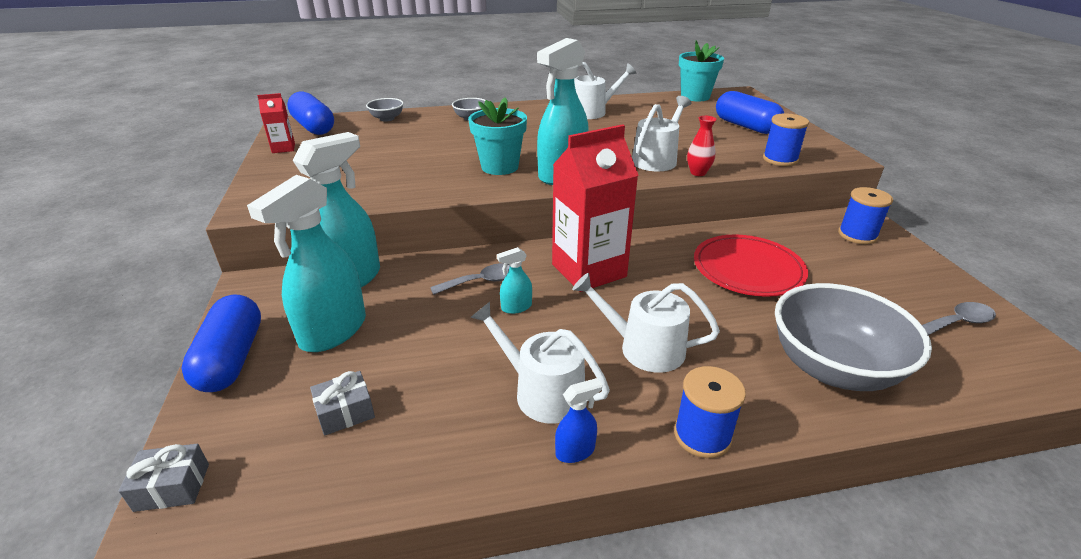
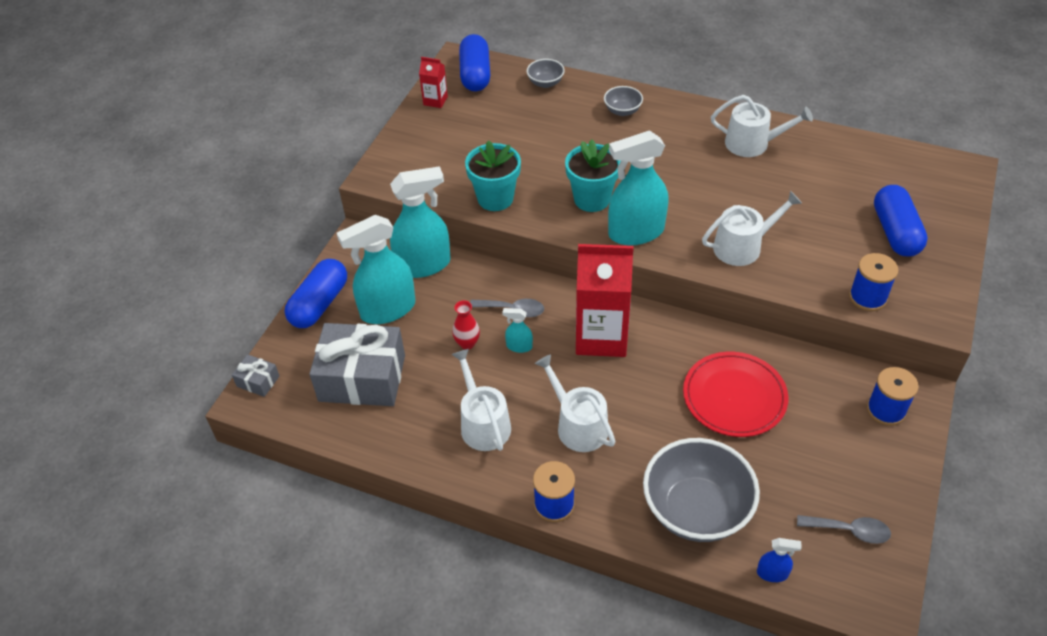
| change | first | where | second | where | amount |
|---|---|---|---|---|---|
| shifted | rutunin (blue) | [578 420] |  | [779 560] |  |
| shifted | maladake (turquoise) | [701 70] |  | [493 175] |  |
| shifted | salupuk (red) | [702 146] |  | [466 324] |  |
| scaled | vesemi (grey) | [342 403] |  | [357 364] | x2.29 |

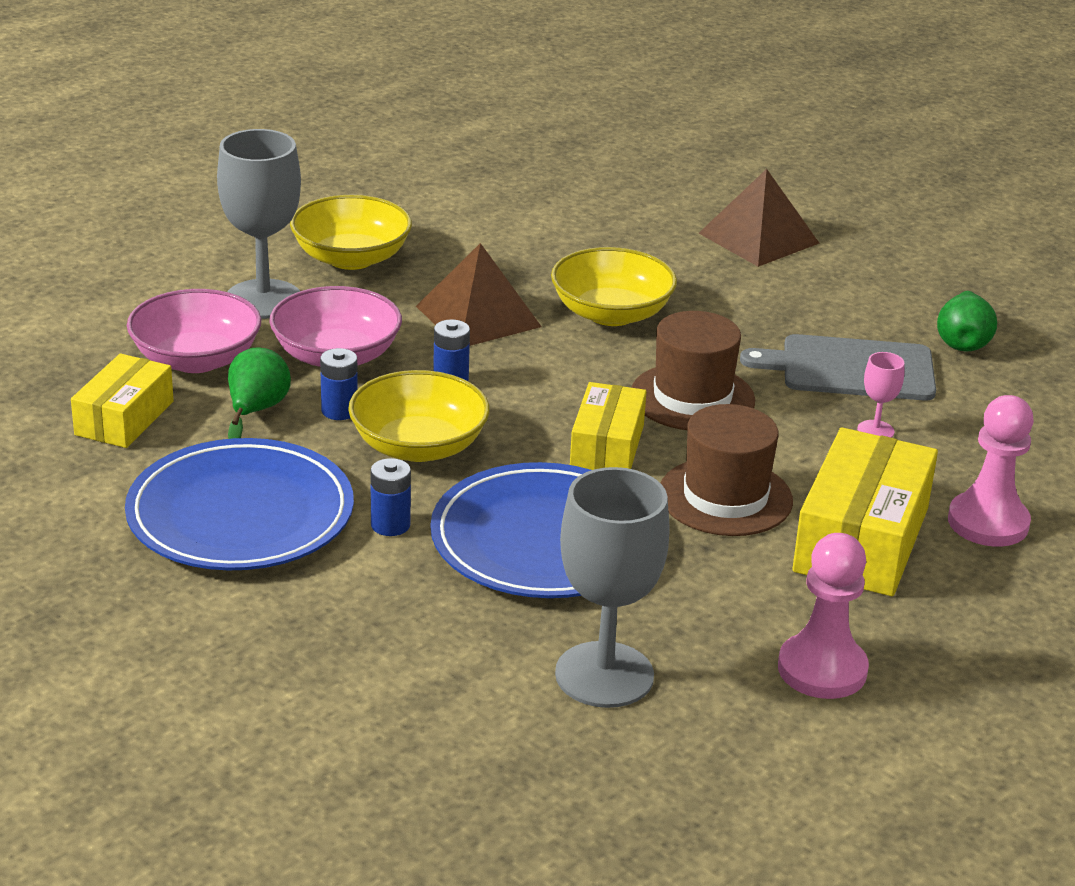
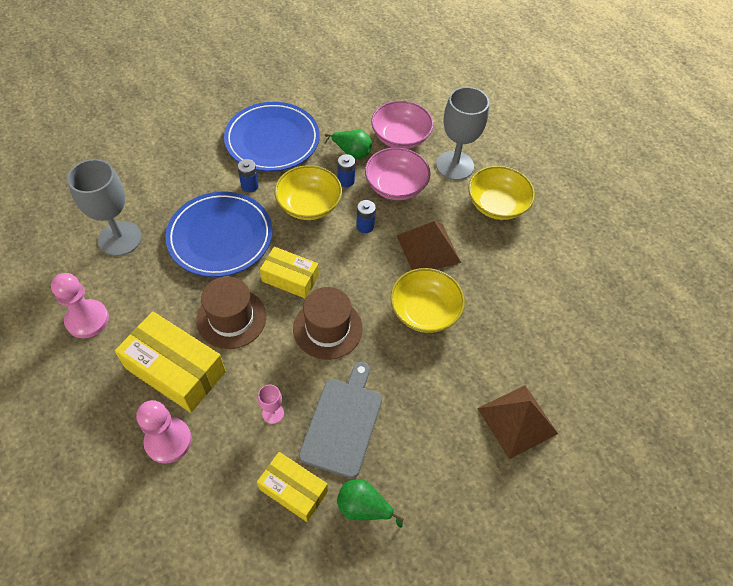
| change | first | where | second | where | amount |
|---|---|---|---|---|---|
| shifted | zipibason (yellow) | [122 400] |  | [292 487] |  |

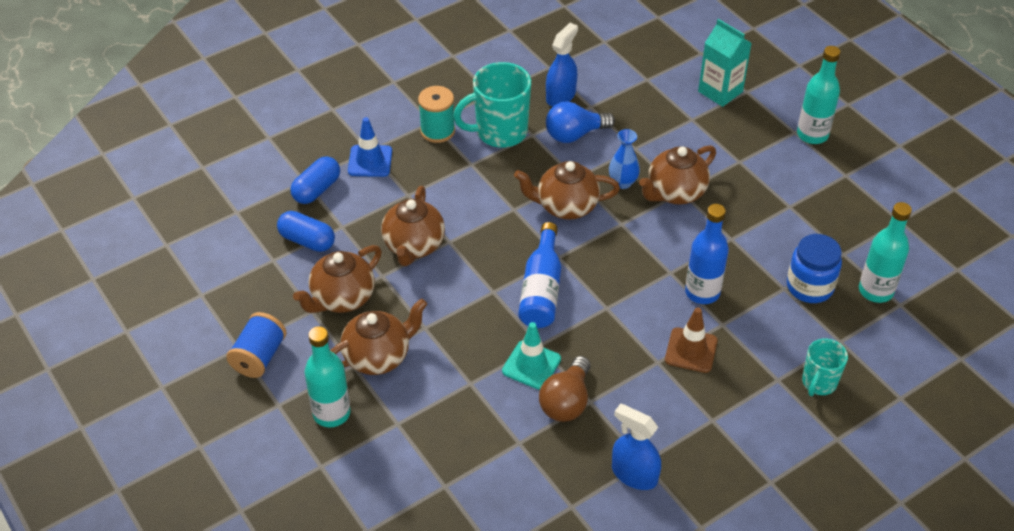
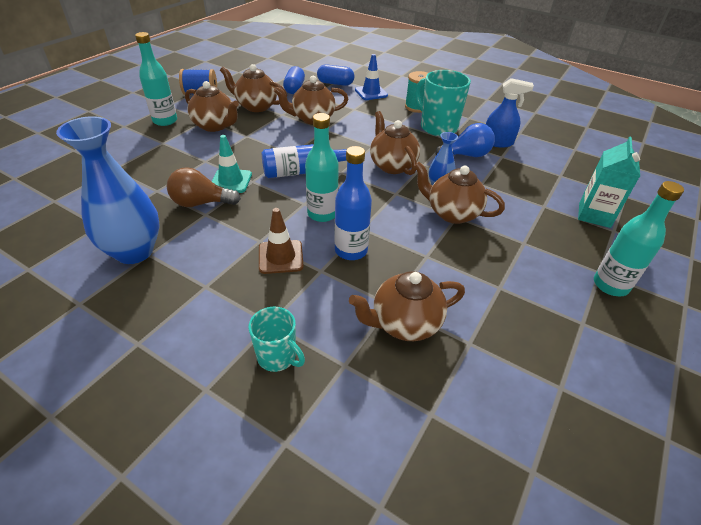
| change | first | where | second | where | amount |
|---|---|---|---|---|---|
| shifted | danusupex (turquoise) | [885 252] |  | [322 167] |  |
| swapped | rutunin (blue) | [636 446] | salupuk (blue) | [108 190] |  |
| swapped | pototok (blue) | [814 268] | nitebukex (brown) | [407 306] |  |
| rotated | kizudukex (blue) | [580 122] |  | [465 140] | 120 degrees clockwise |
| rotated | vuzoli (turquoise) | [825 367] |  | [276 339] | 150 degrees counterclockwise |

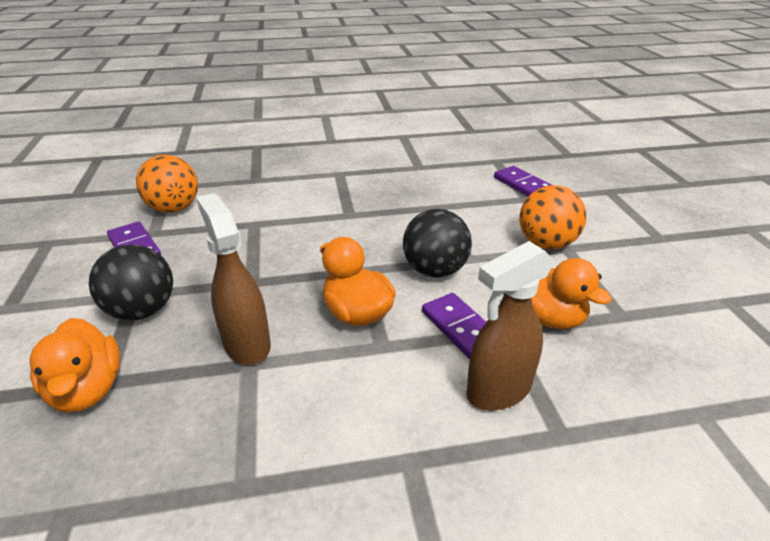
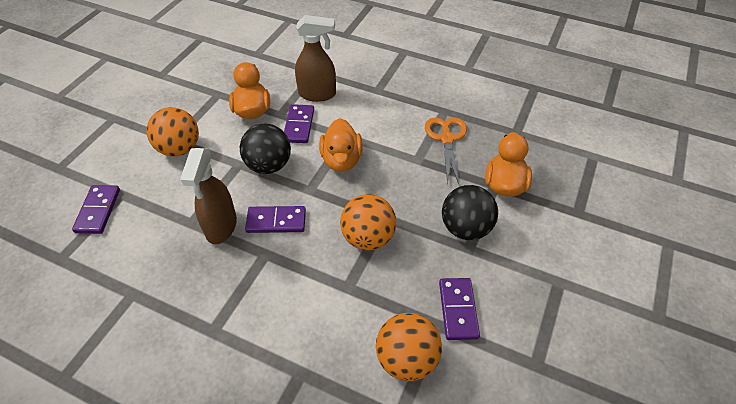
| change | first | where | second | where | amount |
|---|---|---|---|---|---|
| new |  |  | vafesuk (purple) | [275 219] |  |
| new |  |  | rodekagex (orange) | [368 222] |  |
| new |  |  | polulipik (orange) | [446 151] |  |
| shifted | rutunin (brown) | [233 279] |  | [208 196] |  |

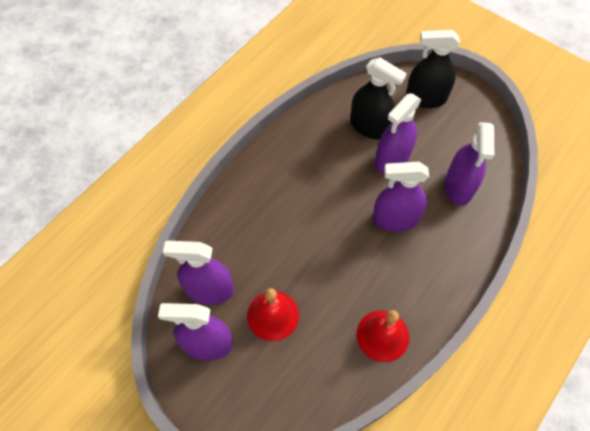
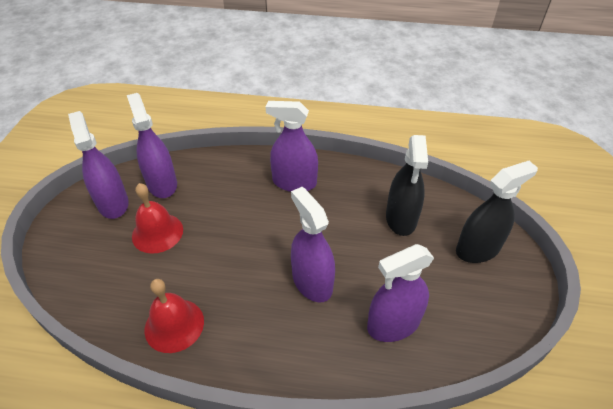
| change | first | where | second | where | amount |
|---|---|---|---|---|---|
| shifted | rutunin (purple) | [398 133] |  | [292 146] |  |
| rotated | rutunin (black) | [432 69] |  | [497 212] | 90 degrees clockwise |

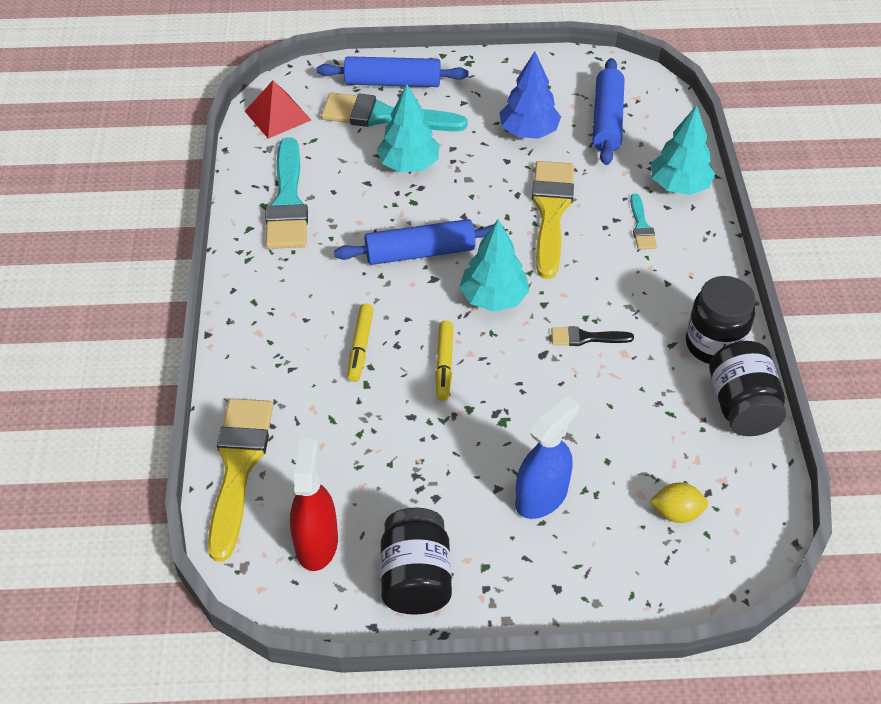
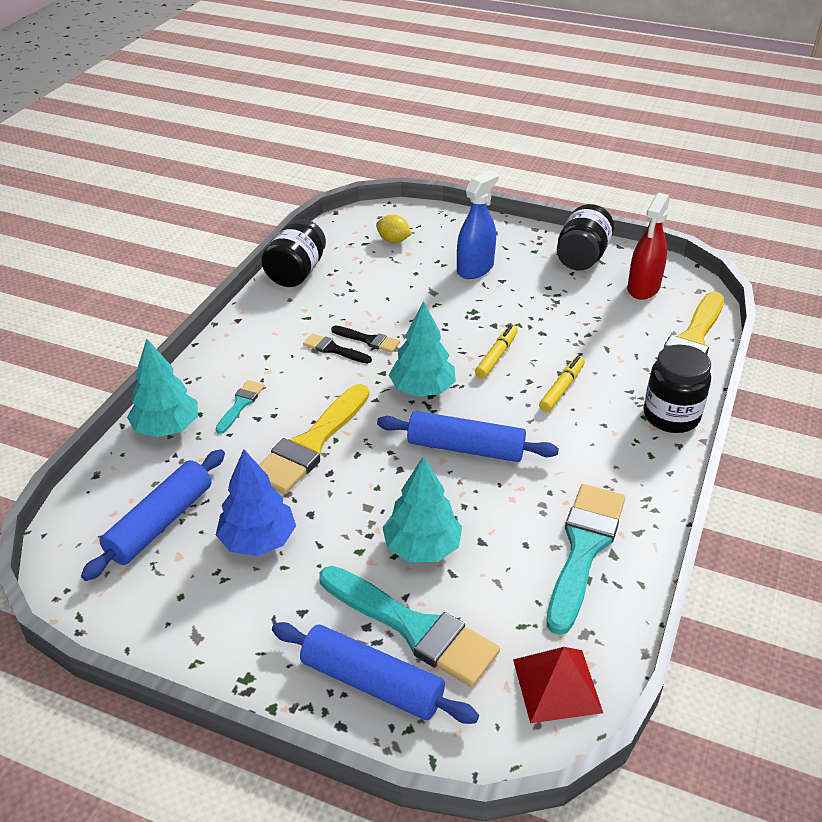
| change | first | where | second | where | amount |
|---|---|---|---|---|---|
| new |  |  | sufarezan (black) | [337 348] |  |
| shifted | pototok (black) | [720 320] |  | [677 389] |  |
| rotated | rutunin (blue) | [547 457] |  | [478 224] | 150 degrees clockwise |

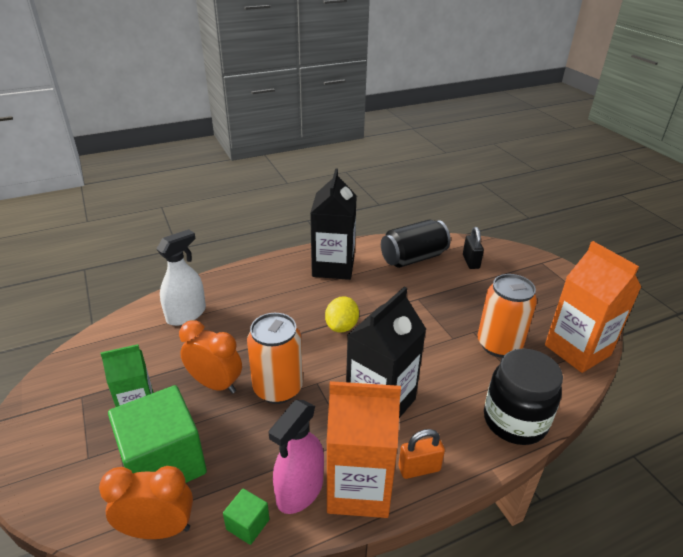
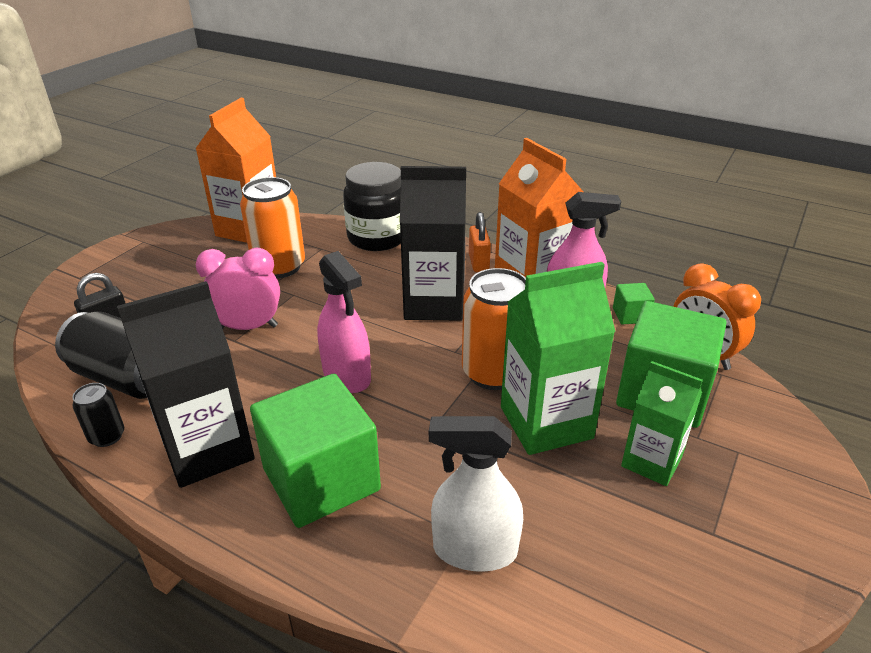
| change | first | where | second | where | amount |
|---|---|---|---|---|---|
| new |  |  | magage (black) | [98 415] |  |
| new |  |  | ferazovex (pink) | [238 289] |  |
| new |  |  | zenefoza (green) | [315 451] |  |
| swapped | ferazovex (orange) | [210 357] | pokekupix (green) | [558 358] |  |
| swapped | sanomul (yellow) | [342 314] | rutunin (pink) | [344 322] |  |
| rotated | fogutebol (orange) | [421 454] |  | [480 242] | 45 degrees clockwise |

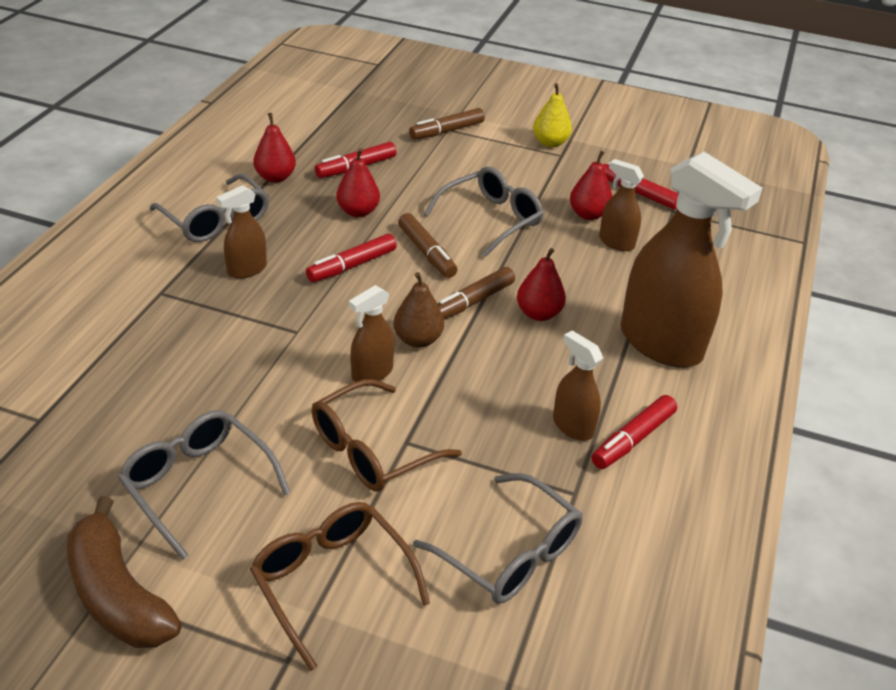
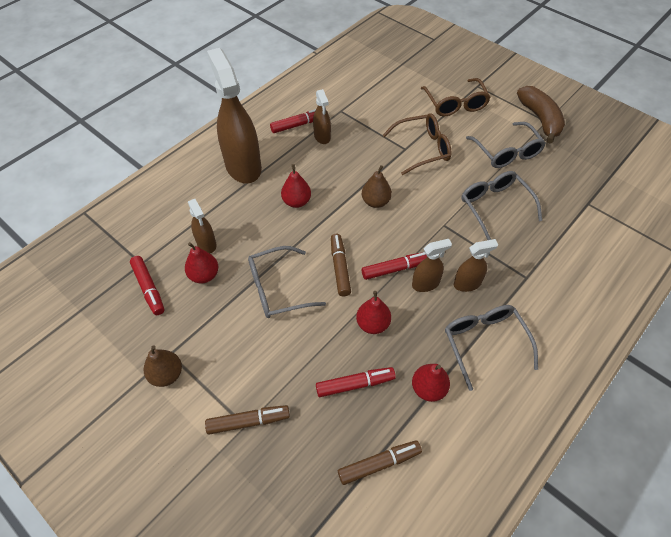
| change | first | where | second | where | amount |
|---|---|---|---|---|---|
| shifted | rutunin (brown) | [372 333] |  | [432 265] |  |
| shifted | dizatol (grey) | [497 538] |  | [501 205] |  |
| shifted | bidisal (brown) | [476 293] |  | [380 462] |  |
| repainted | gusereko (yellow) | [552 115] | gusereko (brown) | [163 366] |  |

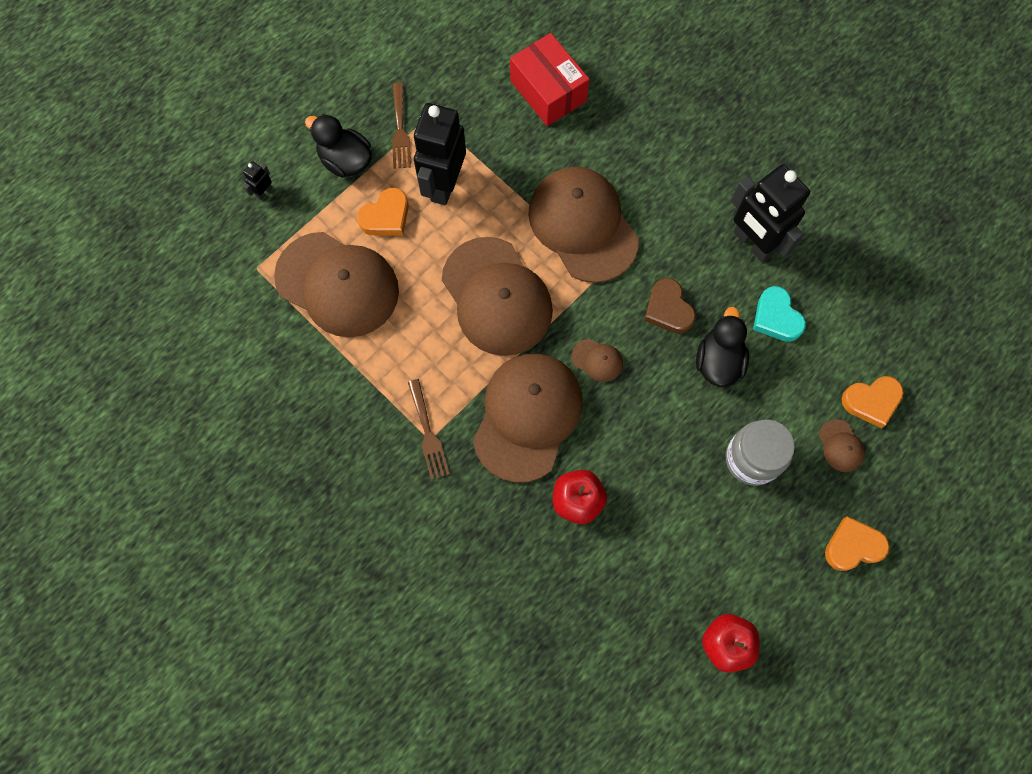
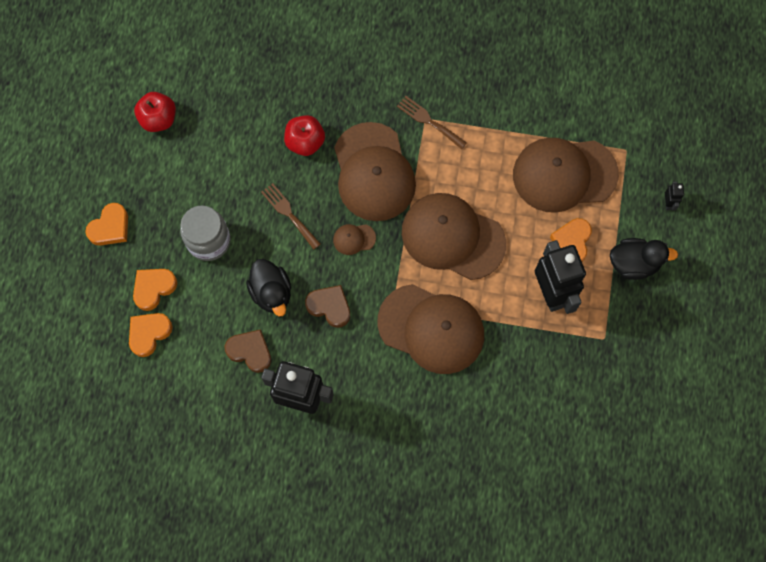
| change | first | where | second | where | amount |
|---|---|---|---|---|---|
| gone | zipibason (red) | [550 79] |  |  |  |
| shifted | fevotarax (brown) | [401 126] |  | [291 216] |  |
| swapped | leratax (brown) | [842 445] | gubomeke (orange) | [155 290] |  |
| repainted | gubomeke (turquoise) | [779 314] | gubomeke (brown) | [248 351] |  |

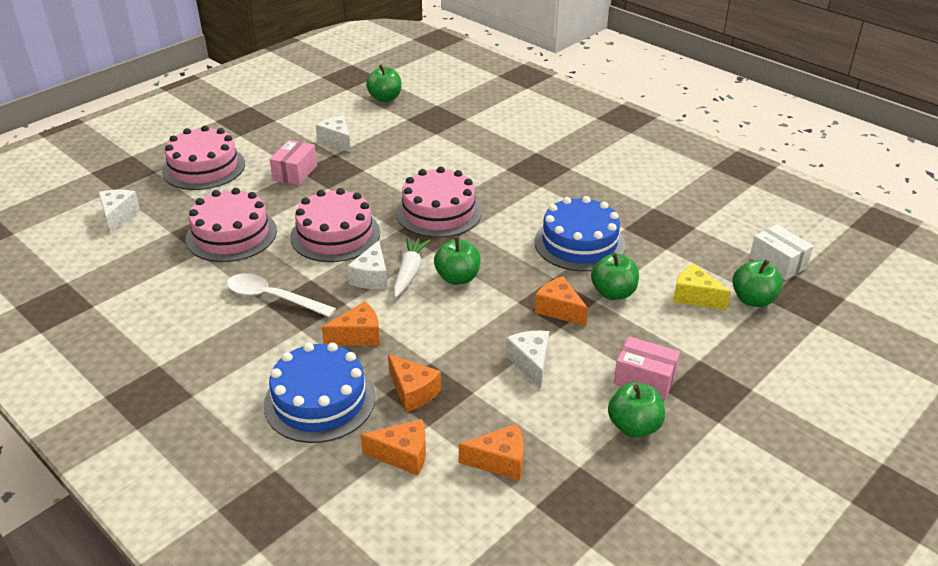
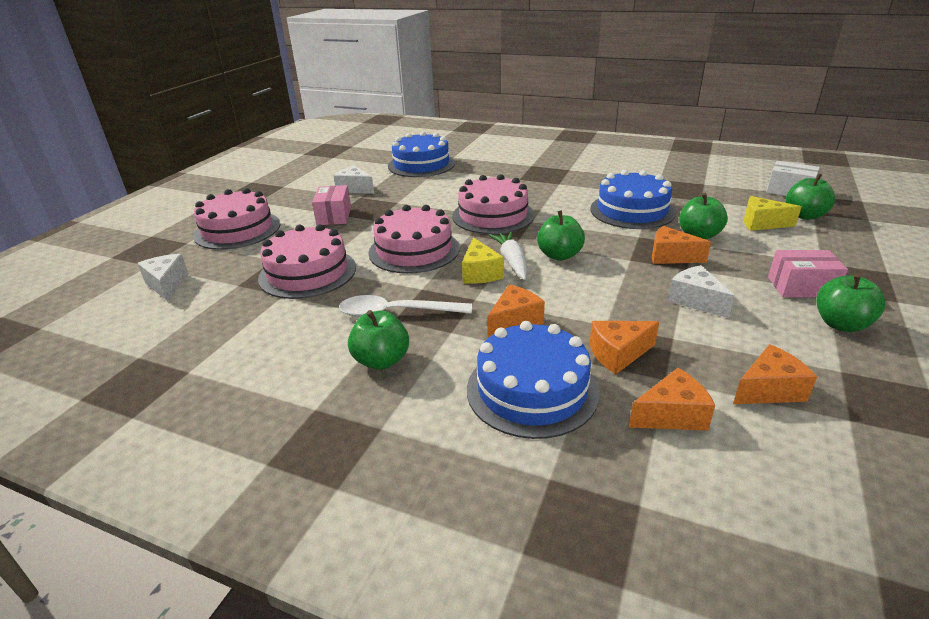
| change | first | where | second | where | amount |
|---|---|---|---|---|---|
| new |  |  | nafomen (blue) | [421 154] |  |
| shifted | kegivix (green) | [384 83] |  | [378 340] |  |
| repainted | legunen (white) | [367 264] | legunen (yellow) | [483 260] |  |
| rotated | legunen (orange) | [414 383] |  | [624 347] | 135 degrees clockwise |

